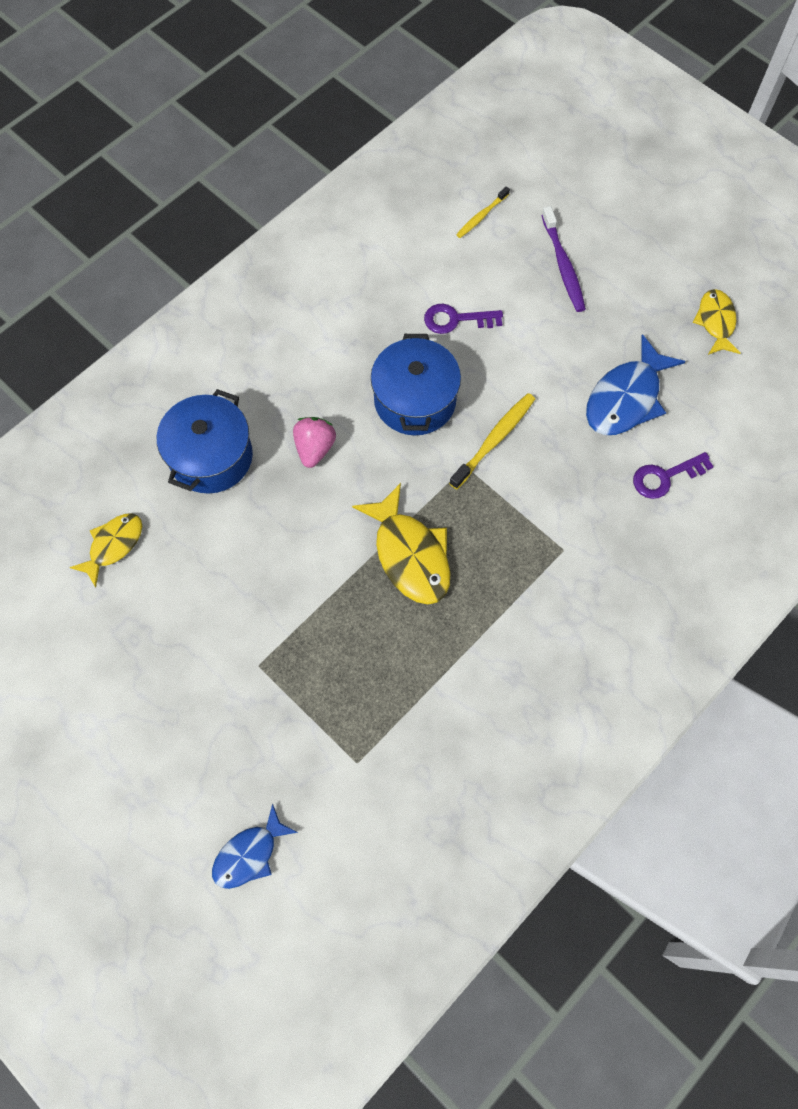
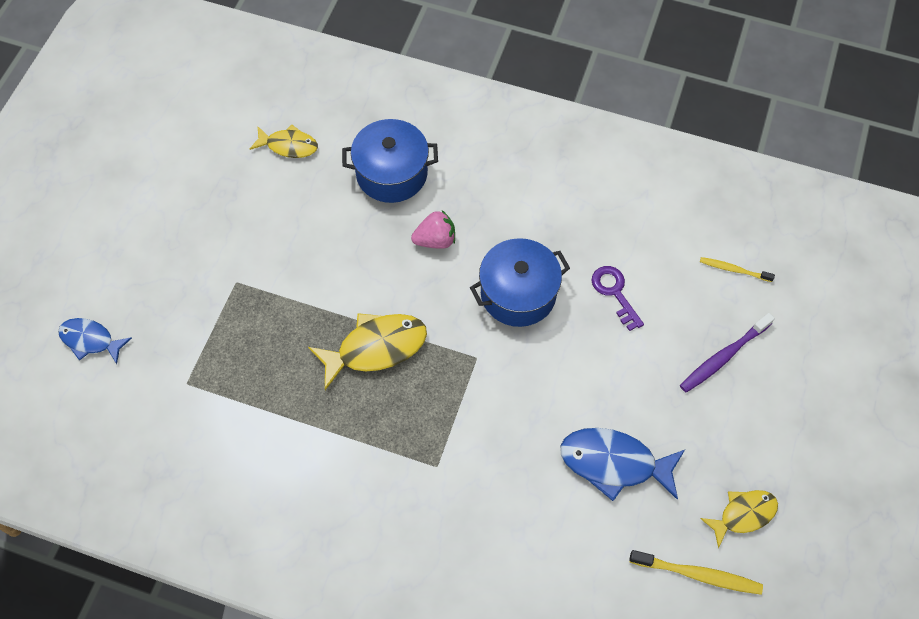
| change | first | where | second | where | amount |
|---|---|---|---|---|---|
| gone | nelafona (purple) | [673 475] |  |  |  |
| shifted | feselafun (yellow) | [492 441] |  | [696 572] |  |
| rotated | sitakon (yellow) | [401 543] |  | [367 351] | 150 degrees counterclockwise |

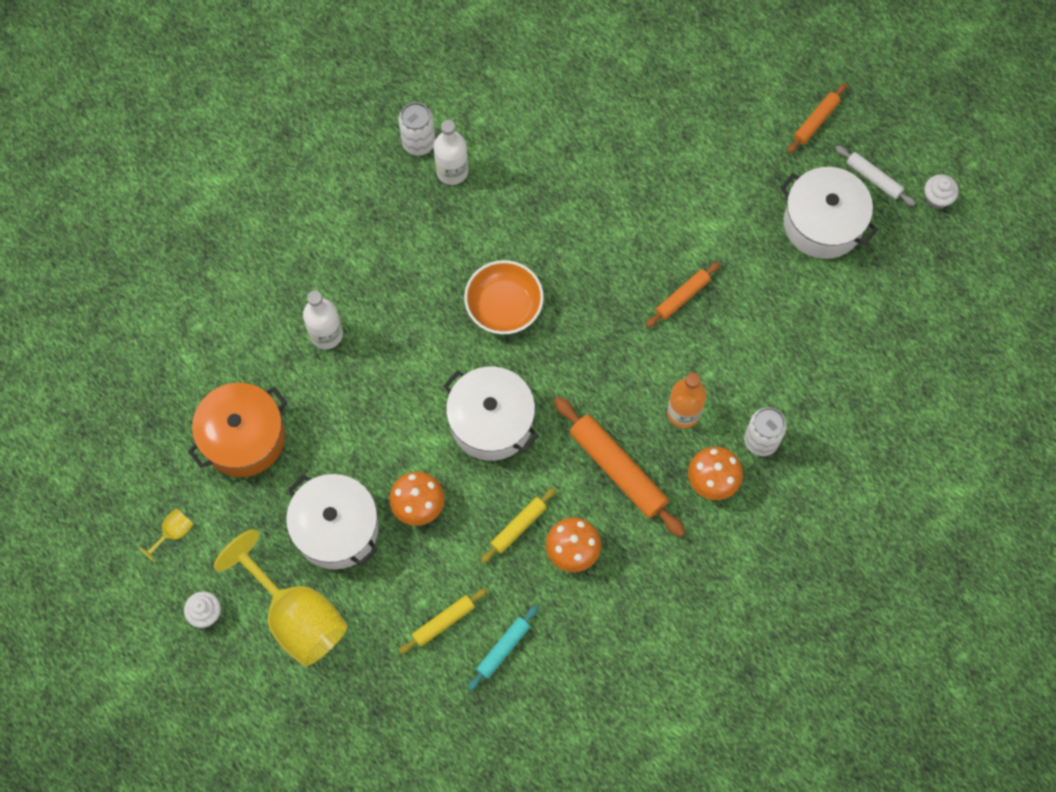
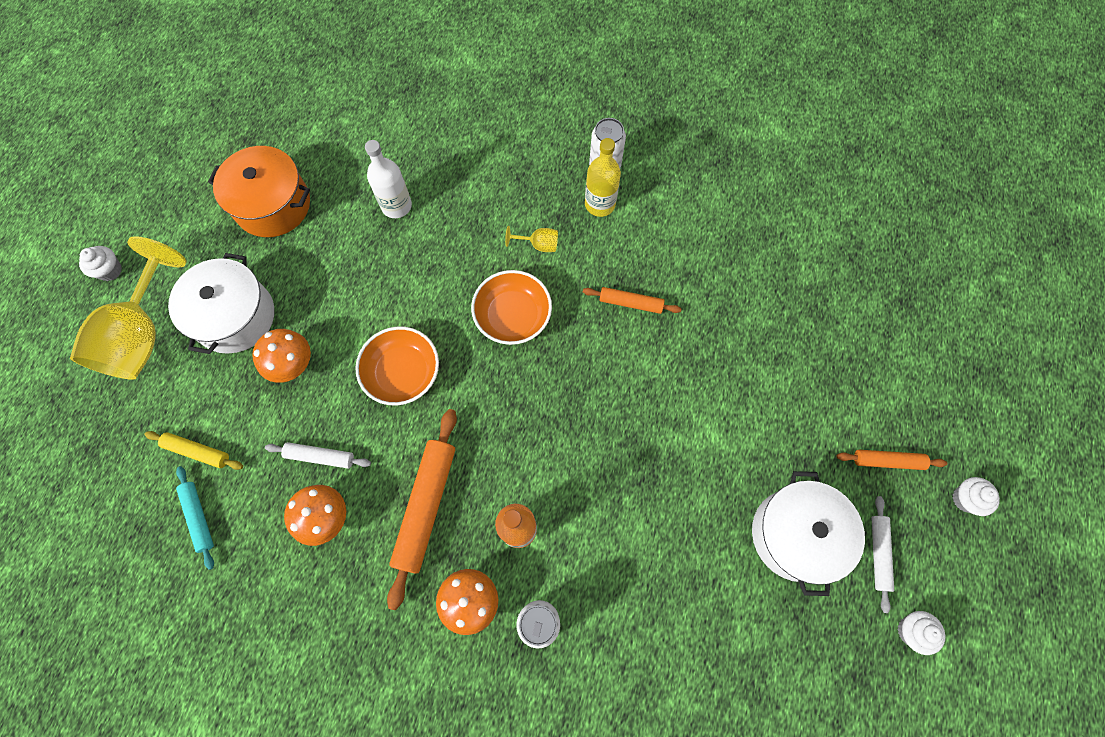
| change | first | where | second | where | amount |
|---|---|---|---|---|---|
| new |  |  | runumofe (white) | [976 496] |  |
| shifted | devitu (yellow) | [166 535] |  | [531 239] |  |
| shifted | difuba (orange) | [683 294] |  | [632 300] |  |
| swapped | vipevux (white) | [490 413] | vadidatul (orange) | [397 365] |  |
| repainted | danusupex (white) | [450 152] | danusupex (yellow) | [603 177] |  |
| repainted | difuba (yellow) | [518 525] | difuba (white) | [318 455] |  |
| rotated | difuba (turquoise) | [503 648] |  | [195 518] | 60 degrees clockwise |

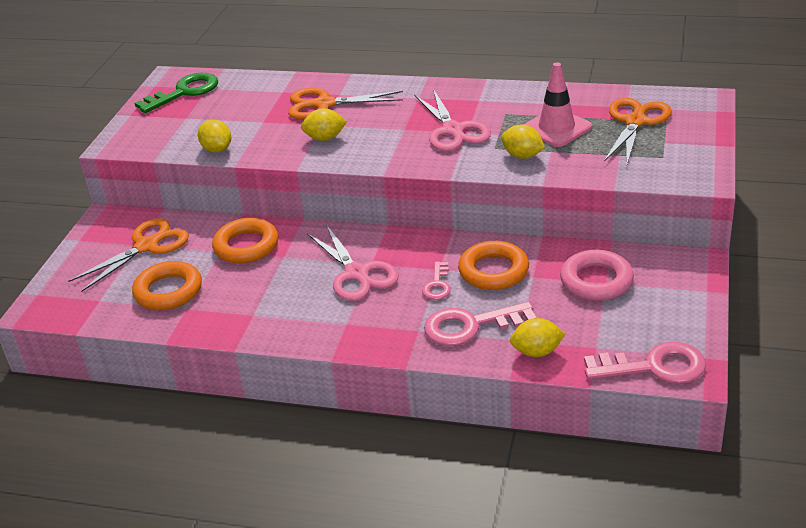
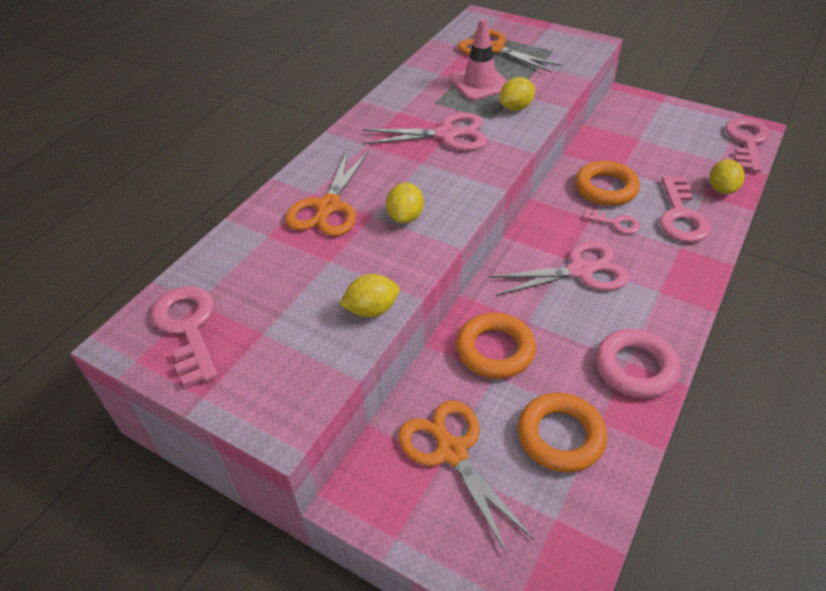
| change | first | where | second | where | amount |
|---|---|---|---|---|---|
| shifted | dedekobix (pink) | [597 275] |  | [638 363] |  |
| repainted | nelafona (green) | [176 93] | nelafona (pink) | [184 336] |  |

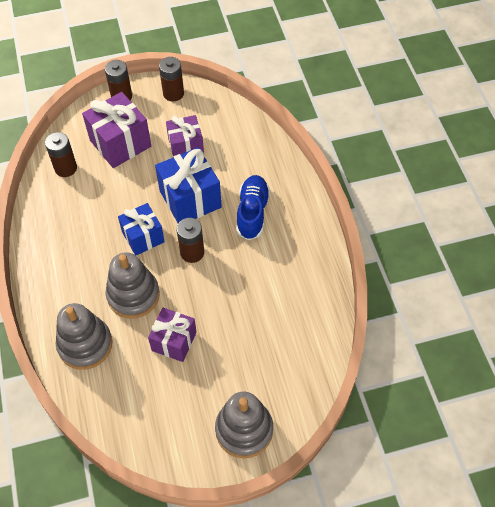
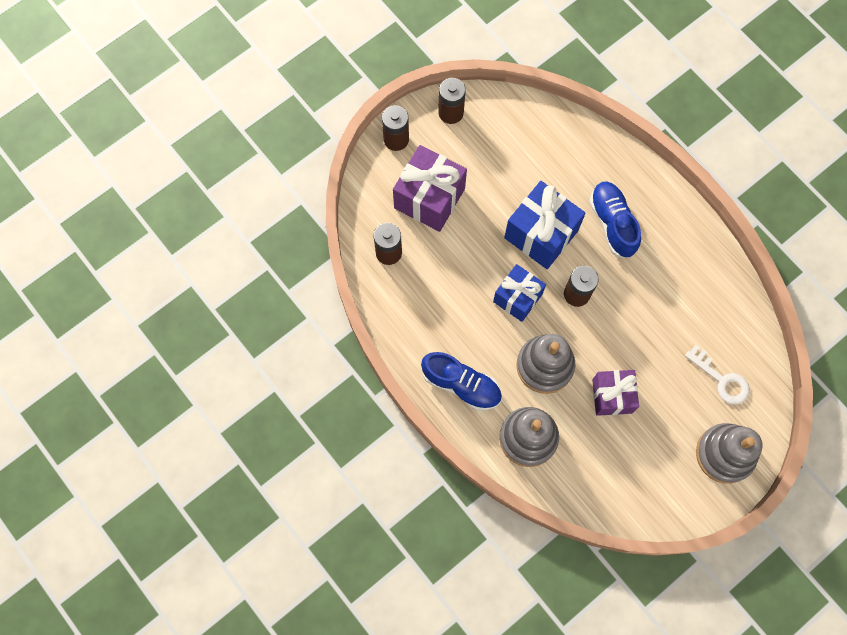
| change | first | where | second | where | amount |
|---|---|---|---|---|---|
| gone | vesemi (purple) | [185 136] |  |  |  |
| new |  |  | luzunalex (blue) | [461 381] |  |
| new |  |  | nelafona (white) | [717 375] |  |

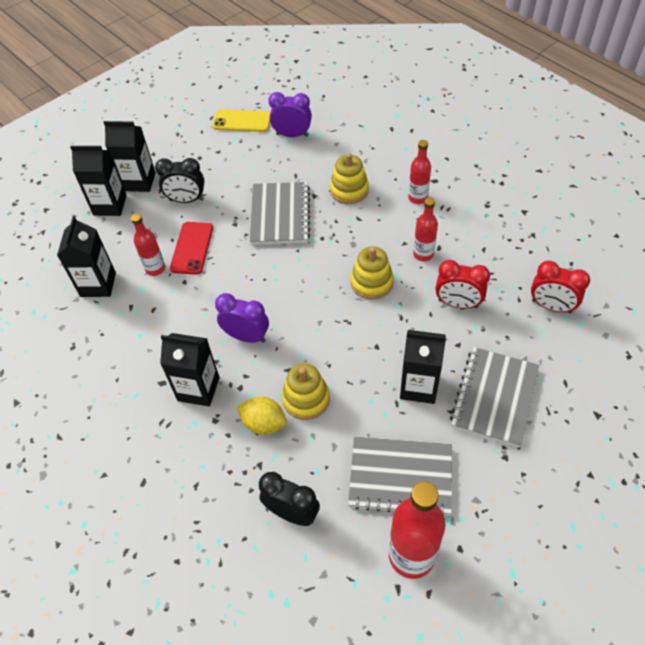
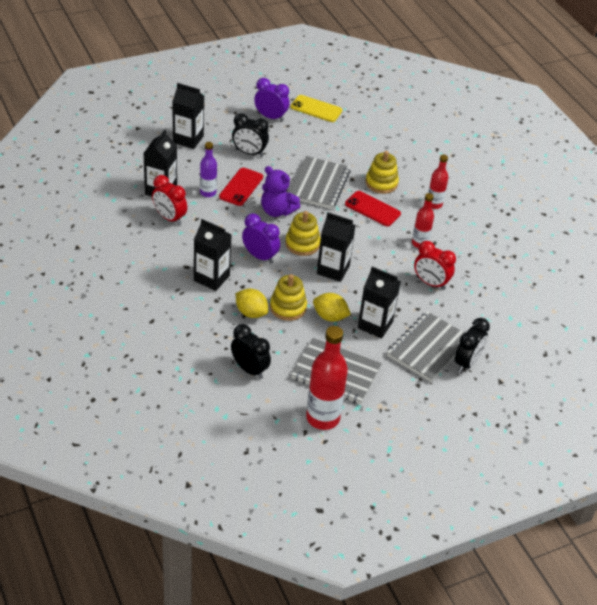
| change | first | where | second | where | amount |
|---|---|---|---|---|---|
| new |  |  | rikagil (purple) | [280 191] |  |
| new |  |  | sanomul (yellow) | [332 307] |  |
| new |  |  | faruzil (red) | [373 208] |  |
| new |  |  | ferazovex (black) | [472 345] |  |
| shifted | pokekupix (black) | [130 156] |  | [336 247] |  |
| shifted | ferazovex (purple) | [290 114] |  | [271 100] |  |
| shifted | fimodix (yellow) | [372 273] |  | [303 233] |  |
| shifted | ferazovex (red) | [560 287] |  | [169 200] |  |
| repainted | danusupex (red) | [148 245] | danusupex (purple) | [208 169] |  |

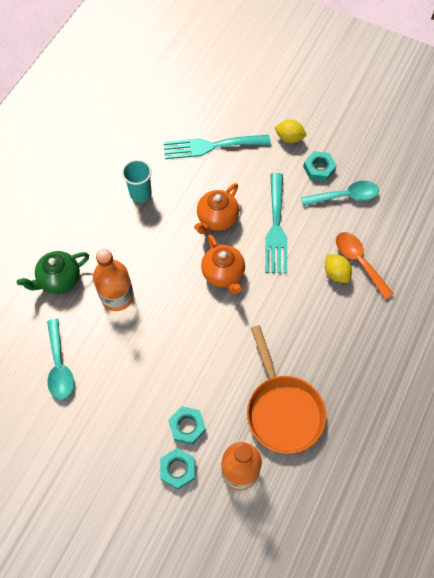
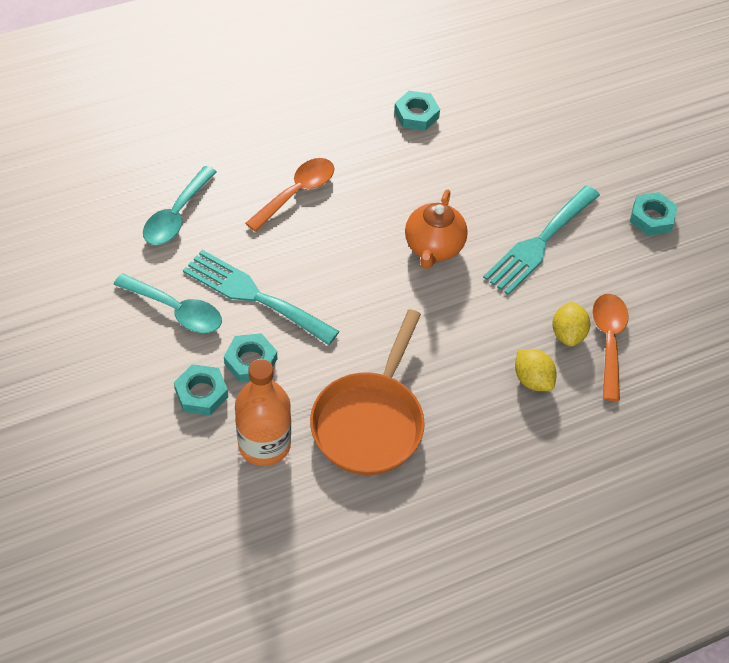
| change | first | where | second | where | amount |
|---|---|---|---|---|---|
| gone | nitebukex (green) | [53 272] |  |  |  |
| gone | nitebukex (orange) | [216 208] |  |  |  |
| shifted | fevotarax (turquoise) | [217 147] |  | [261 297] |  |
| shifted | sanomul (yellow) | [290 131] |  | [536 370] |  |
| shifted | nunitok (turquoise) | [340 193] |  | [167 303] |  |
| swapped | danusupex (orange) | [113 280] | nunitok (orange) | [290 195] |  |
| swapped | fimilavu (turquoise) | [137 180] | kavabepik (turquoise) | [417 111] |  |

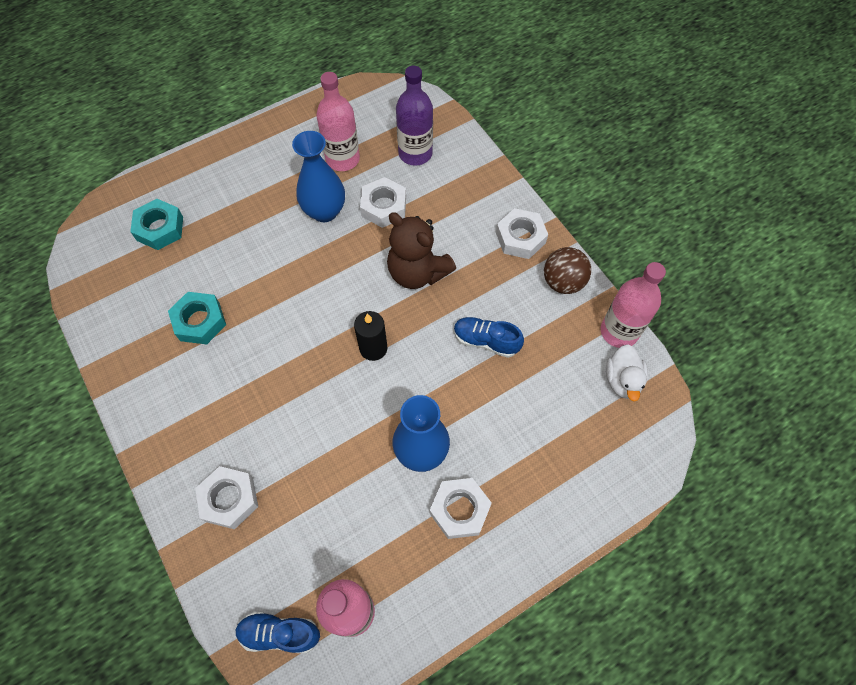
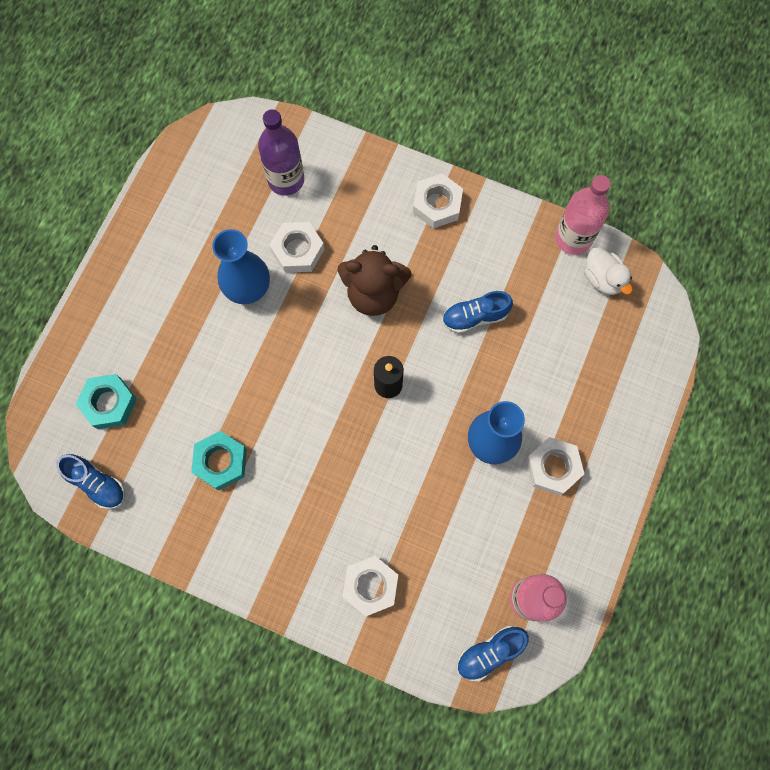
| change | first | where | second | where | amount |
|---|---|---|---|---|---|
| gone | danusupex (pink) | [338 121] |  |  |  |
| gone | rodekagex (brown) | [567 270] |  |  |  |
| new |  |  | luzunalex (blue) | [90 481] |  |

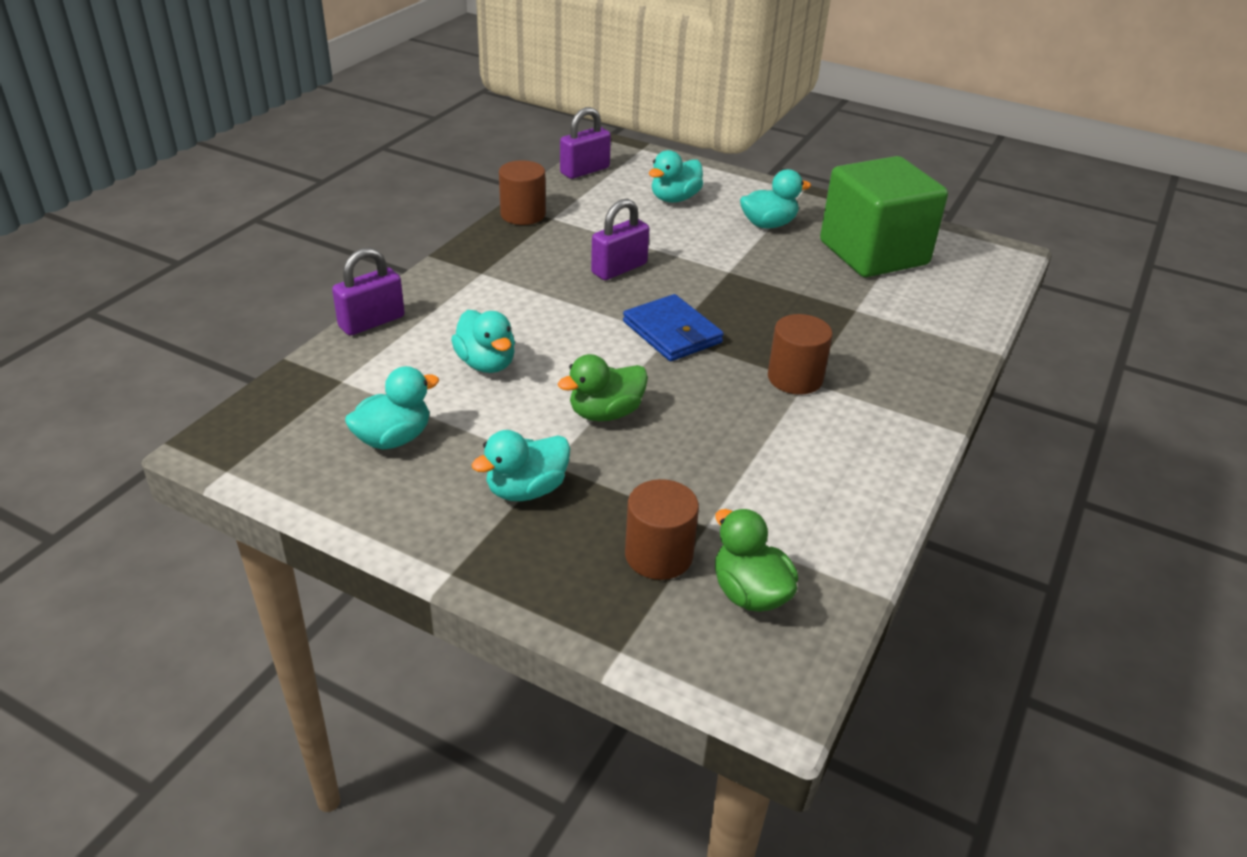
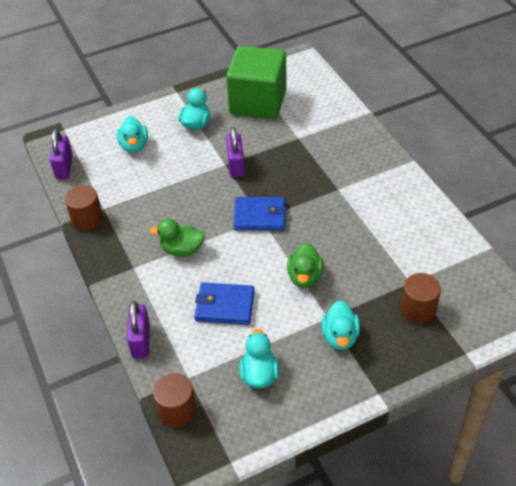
| change | first | where | second | where | amount |
|---|---|---|---|---|---|
| shifted | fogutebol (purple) | [620 239] |  | [235 152] |  |
| shifted | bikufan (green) | [756 560] |  | [177 237] |  |
| shifted | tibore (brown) | [800 354] |  | [174 400] |  |
| swapped | bikufan (turquoise) | [483 341] | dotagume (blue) | [224 303] |  |

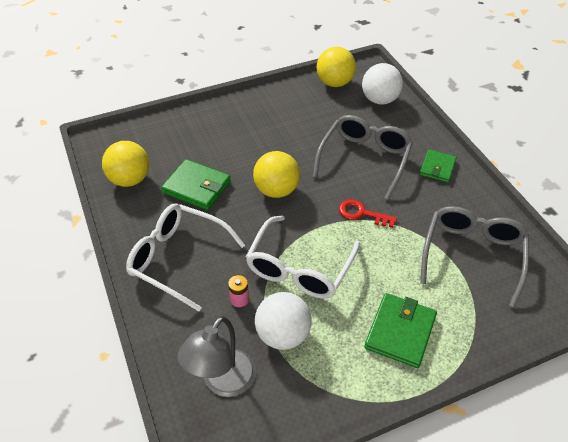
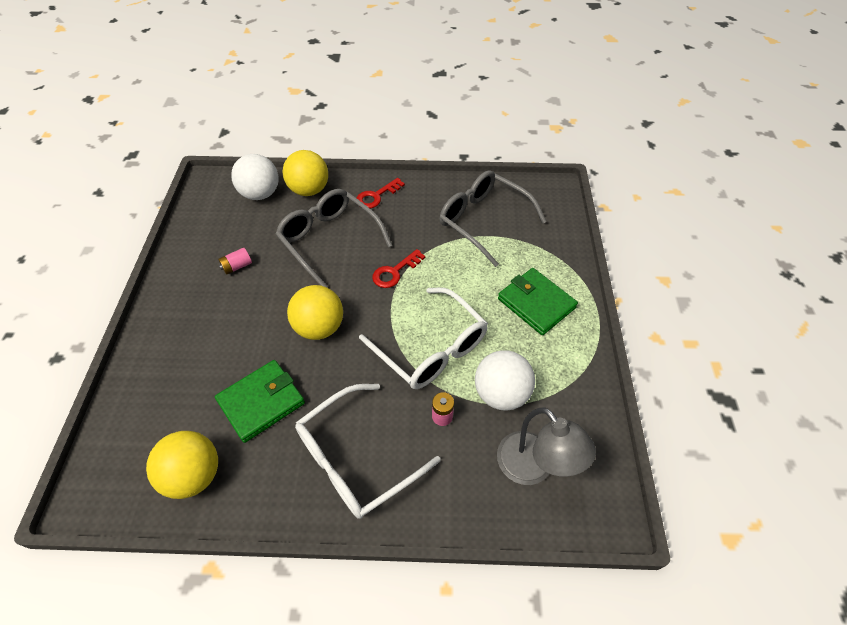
| change | first | where | second | where | amount |
|---|---|---|---|---|---|
| new |  |  | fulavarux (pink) | [235 261] |  |
| shifted | rodekagex (yellow) | [336 67] |  | [305 173] |  |
| swapped | dotagume (green) | [438 166] | nelafona (red) | [381 193] |  |

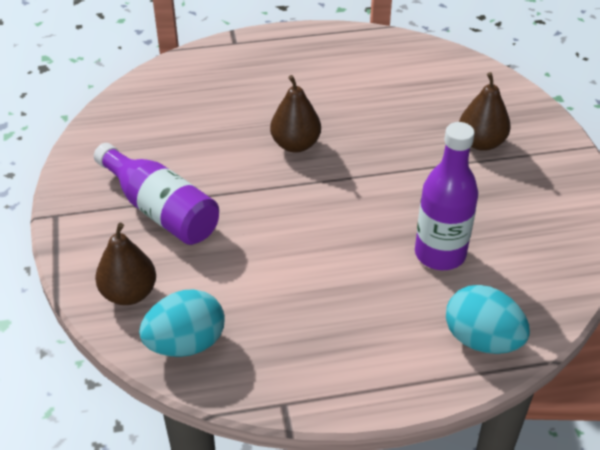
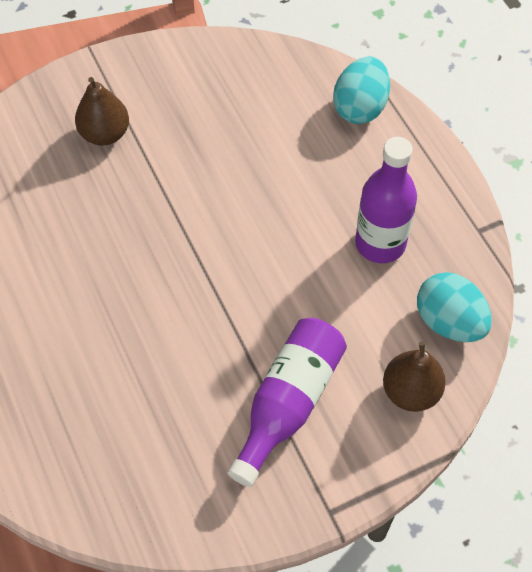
| change | first | where | second | where | amount |
|---|---|---|---|---|---|
| gone | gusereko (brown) | [295 113] |  |  |  |
| shifted | danusupex (purple) | [446 196] |  | [386 200] |  |

